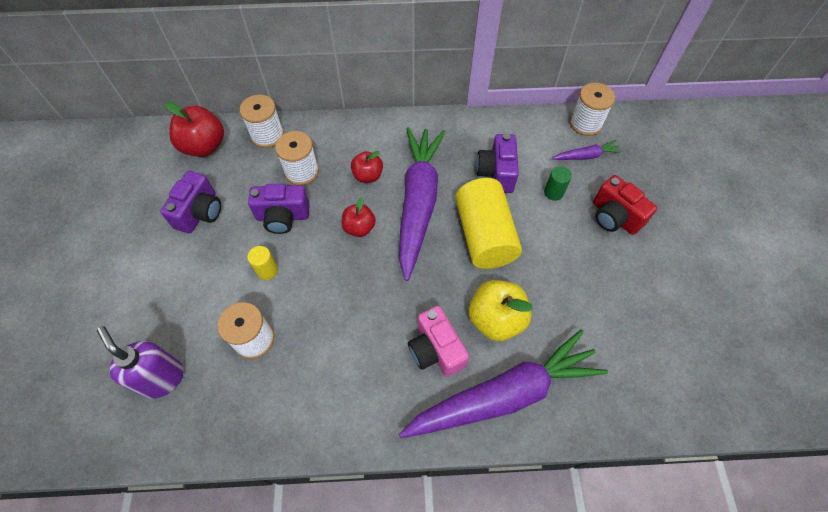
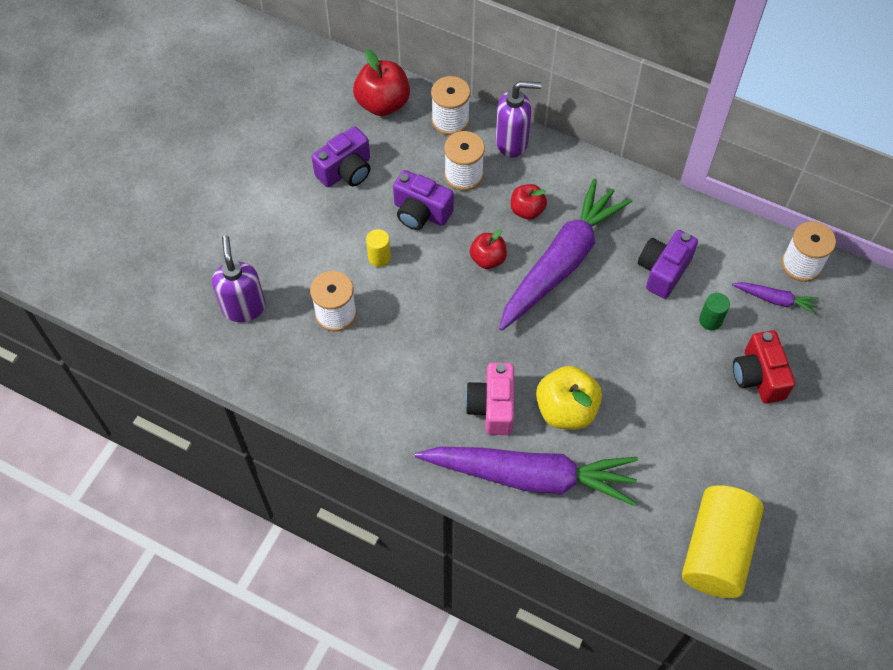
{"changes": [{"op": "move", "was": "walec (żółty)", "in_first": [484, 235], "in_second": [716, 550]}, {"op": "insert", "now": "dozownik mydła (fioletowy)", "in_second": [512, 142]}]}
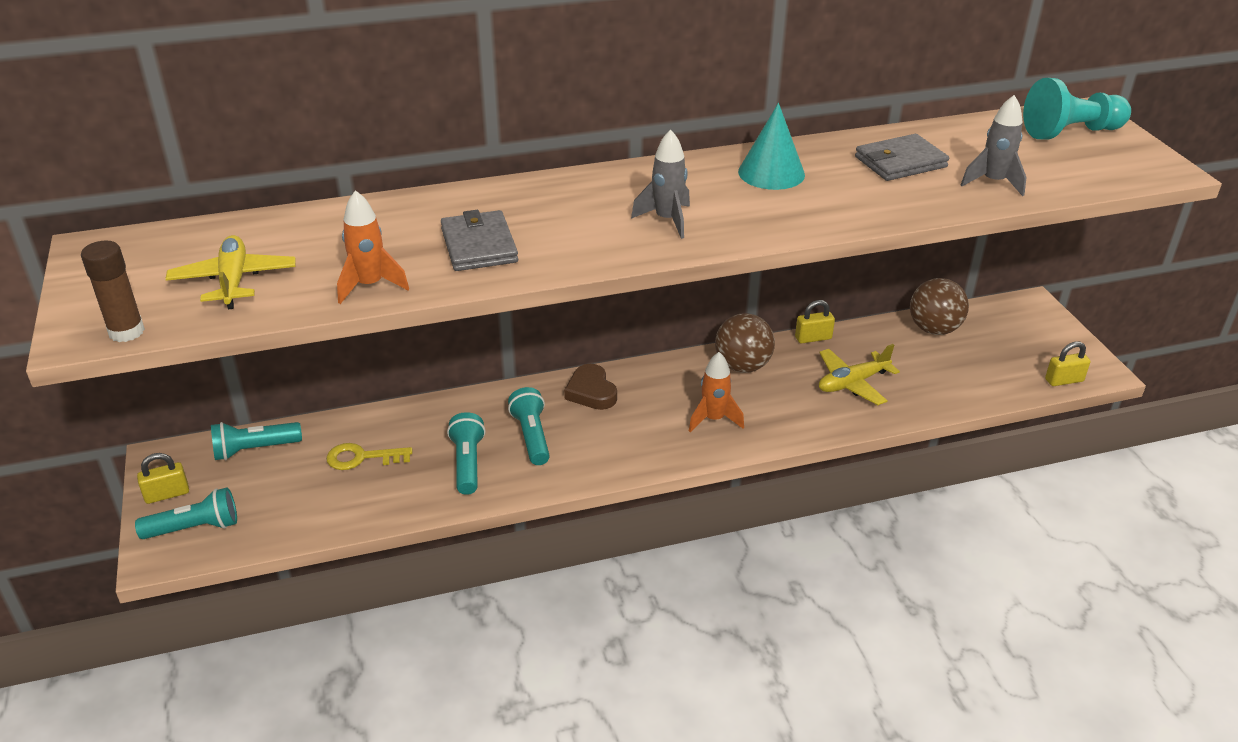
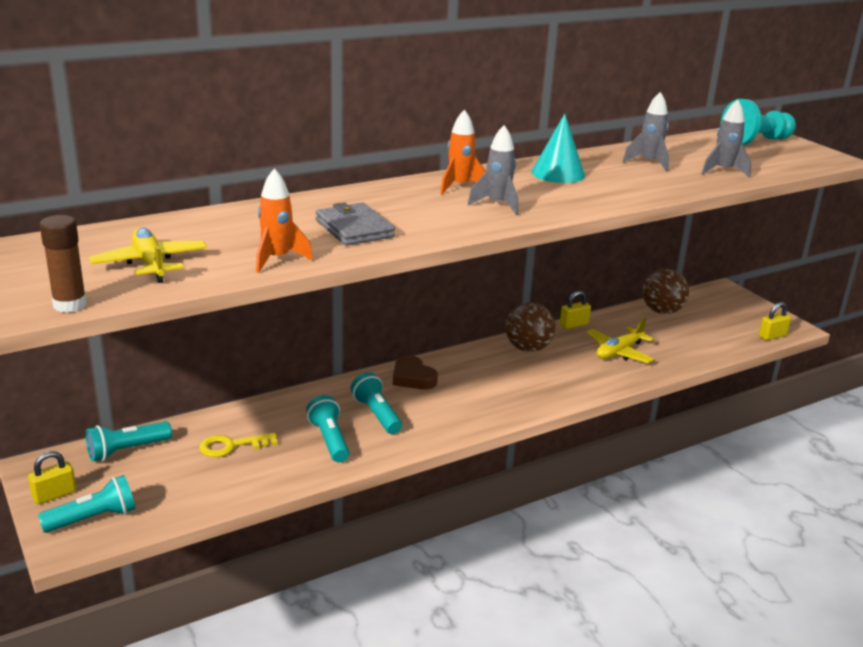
{"changes": [{"op": "move", "was": "rakieta (pomarańczowy)", "in_first": [713, 419], "in_second": [459, 187]}, {"op": "replace", "was": "portfel (szary)", "now": "rakieta (szary)", "in_first": [900, 162], "in_second": [649, 163]}]}
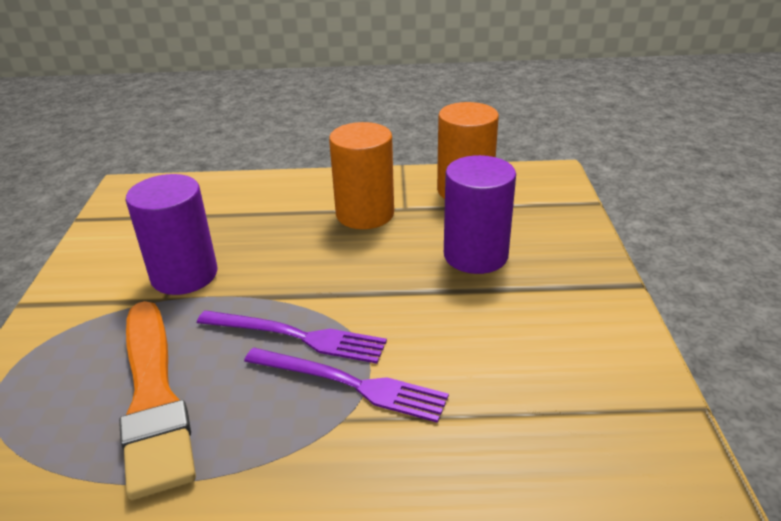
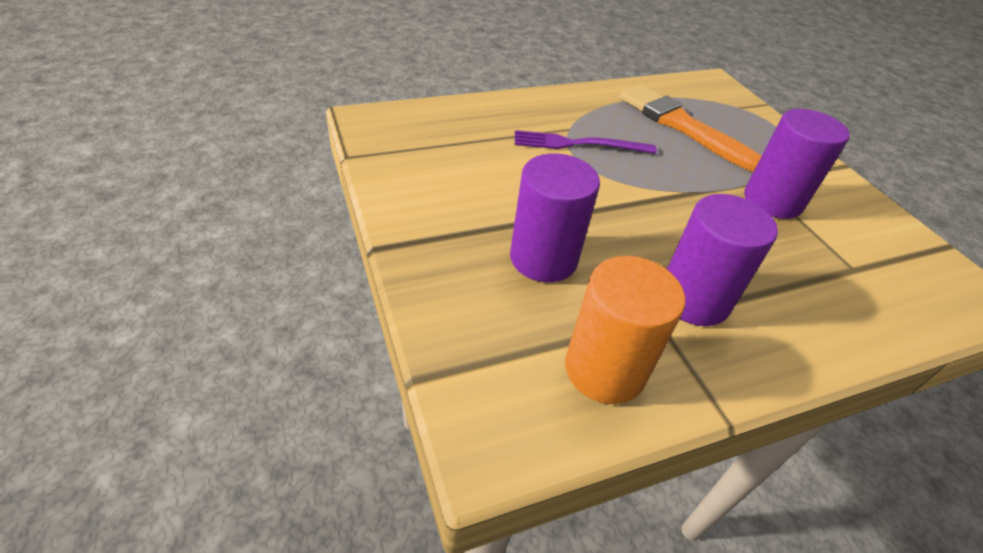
{"changes": [{"op": "delete", "was": "widelec (fioletowy)", "in_first": [296, 336]}, {"op": "recolor", "was": "walec (pomarańczowy)", "now": "walec (fioletowy)", "in_first": [365, 214], "in_second": [693, 299]}]}
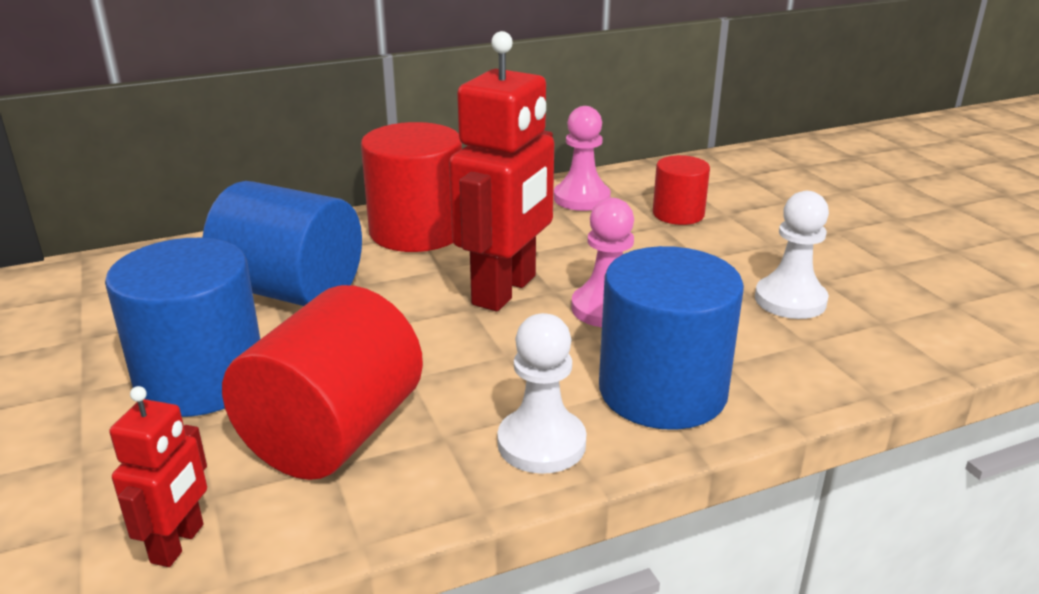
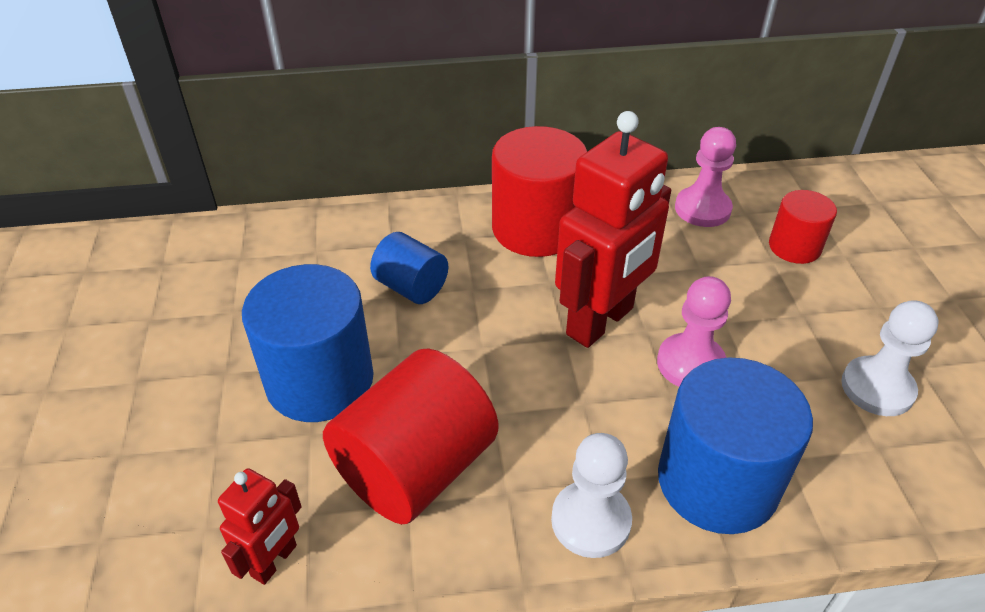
{"changes": [{"op": "resize", "was": "walec (niebieski)", "in_first": [291, 291], "in_second": [411, 287], "ratio": 0.56}]}
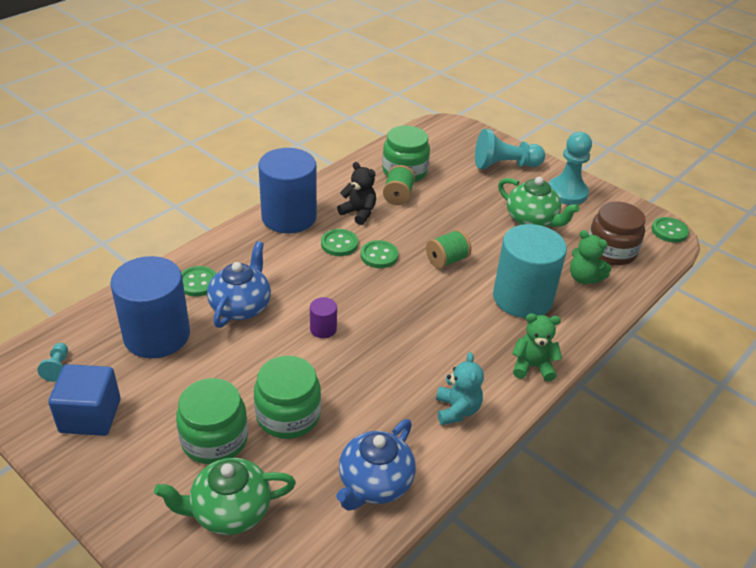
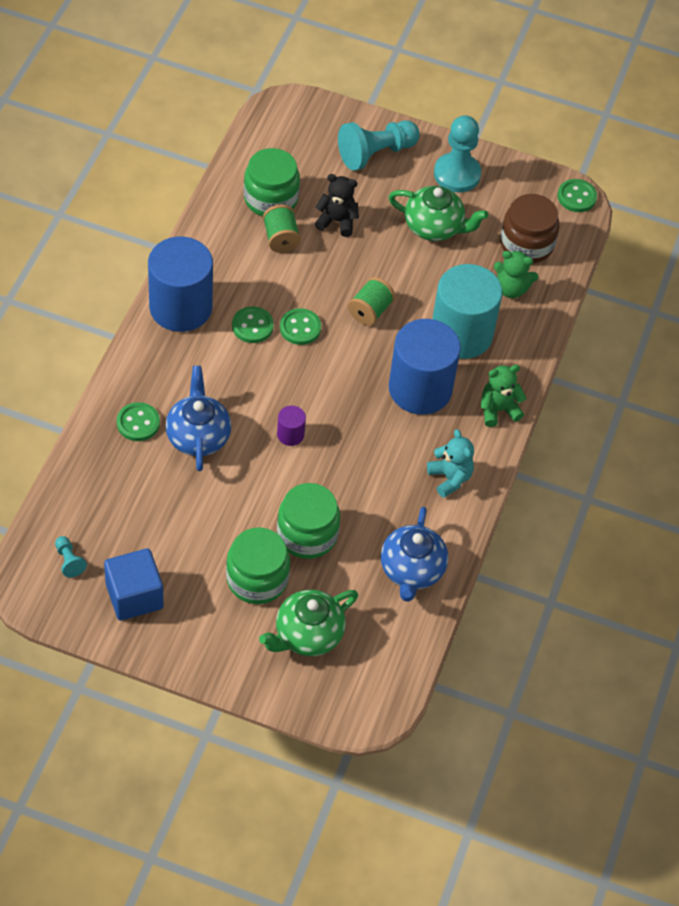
{"changes": [{"op": "move", "was": "walec (niebieski)", "in_first": [157, 335], "in_second": [420, 389]}, {"op": "move", "was": "miś (czarny)", "in_first": [359, 213], "in_second": [337, 221]}]}
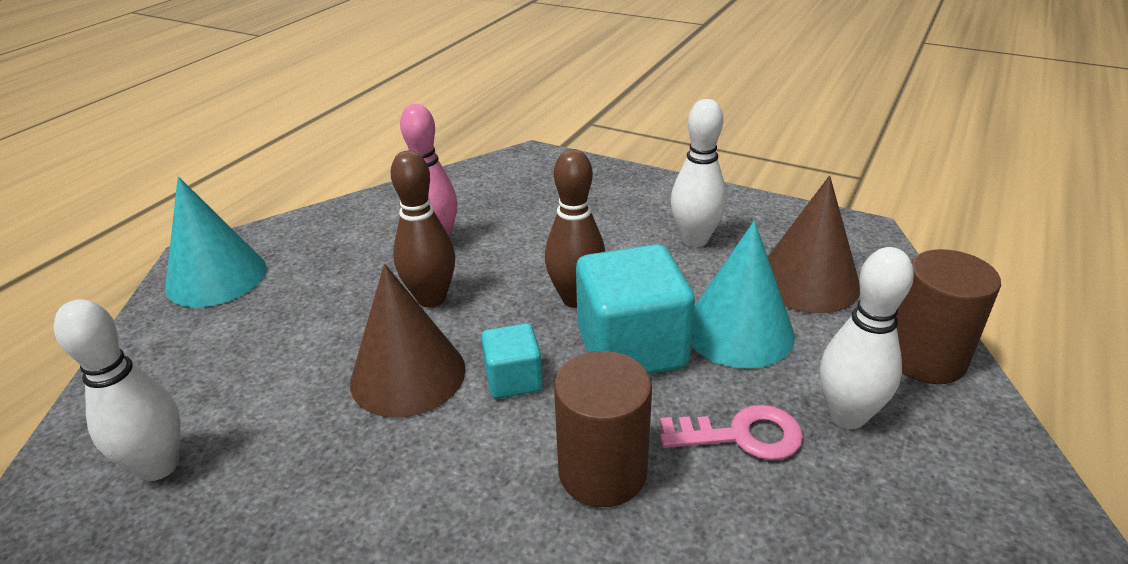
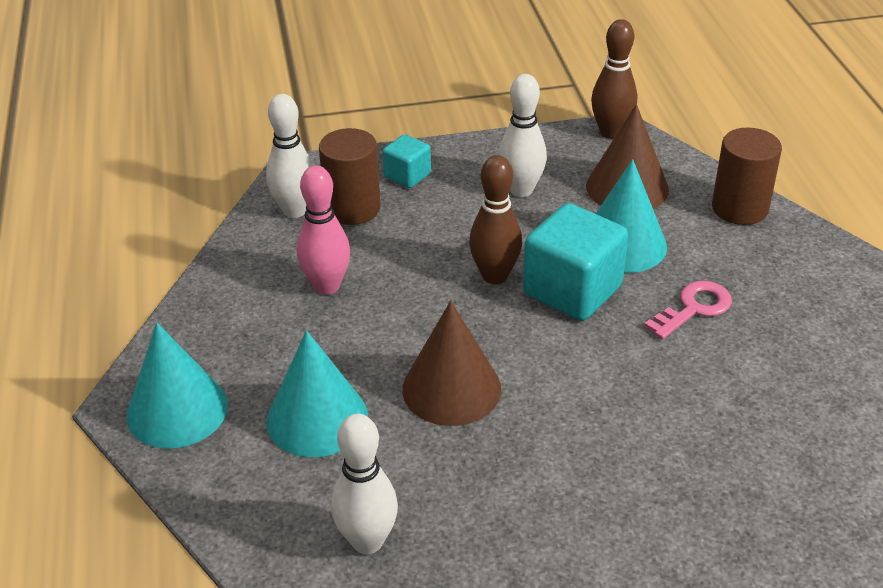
{"changes": [{"op": "move", "was": "kręgiel (brązowy)", "in_first": [431, 298], "in_second": [611, 132]}, {"op": "move", "was": "sześcian (turkusowy)", "in_first": [513, 379], "in_second": [407, 175]}, {"op": "move", "was": "walec (brązowy)", "in_first": [602, 472], "in_second": [352, 208]}, {"op": "move", "was": "kręgiel (biały)", "in_first": [847, 416], "in_second": [295, 210]}, {"op": "insert", "now": "stożek (turkusowy)", "in_second": [317, 418]}]}
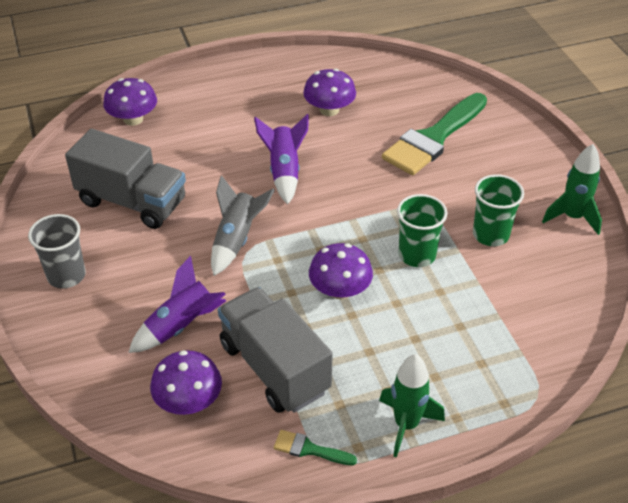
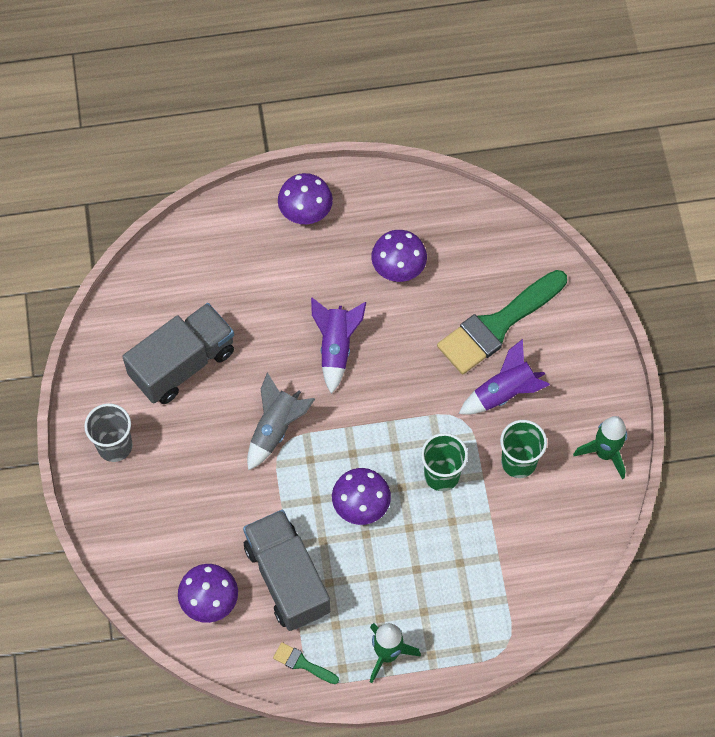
{"changes": [{"op": "rotate", "was": "ciężarówka (szary)", "in_first": [132, 202], "in_second": [182, 364], "clockwise": -75}, {"op": "move", "was": "grzyb (fioletowy)", "in_first": [133, 119], "in_second": [305, 210]}, {"op": "move", "was": "rakieta (fioletowy)", "in_first": [181, 326], "in_second": [504, 393]}]}
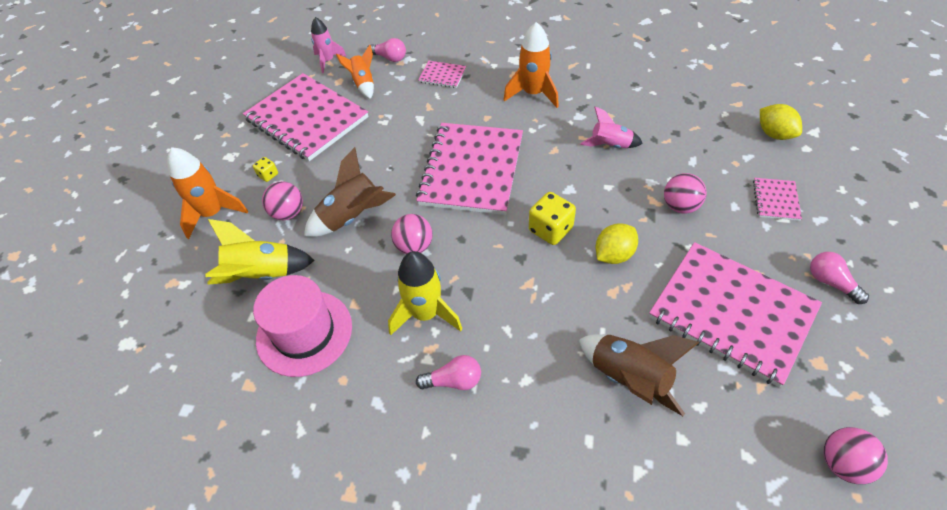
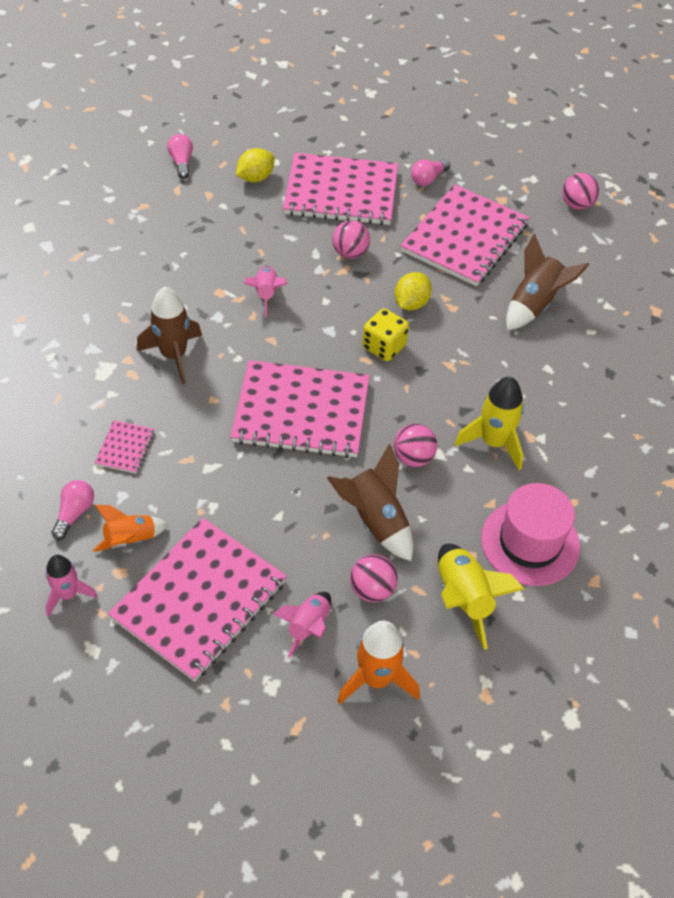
{"changes": [{"op": "replace", "was": "kostka do gry (żółty)", "now": "rakieta (różowy)", "in_first": [268, 175], "in_second": [308, 626]}, {"op": "move", "was": "żarówka (różowy)", "in_first": [454, 381], "in_second": [181, 162]}, {"op": "recolor", "was": "rakieta (pomarańczowy)", "now": "rakieta (brązowy)", "in_first": [533, 94], "in_second": [174, 355]}, {"op": "rotate", "was": "cytryna (żółty)", "in_first": [613, 255], "in_second": [411, 303], "clockwise": 75}, {"op": "resize", "was": "zeszyt (różowy)", "in_first": [775, 200], "in_second": [341, 192], "ratio": 2.36}]}
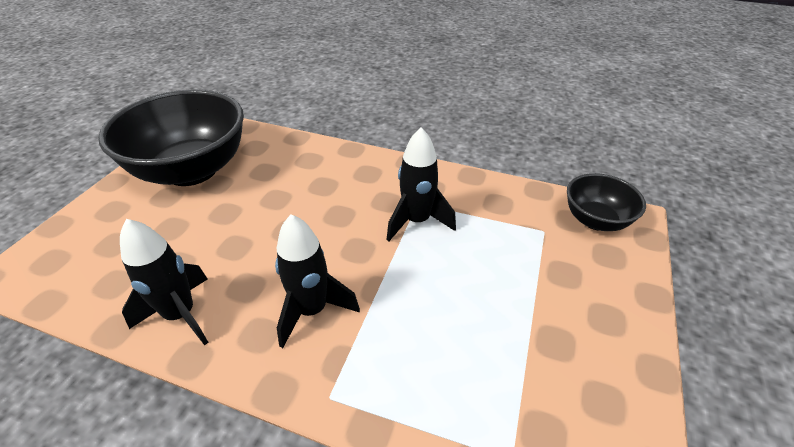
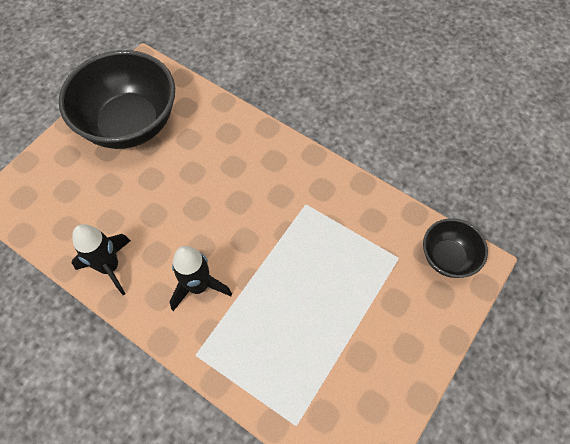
{"changes": [{"op": "delete", "was": "rakieta (czarny)", "in_first": [417, 221]}]}
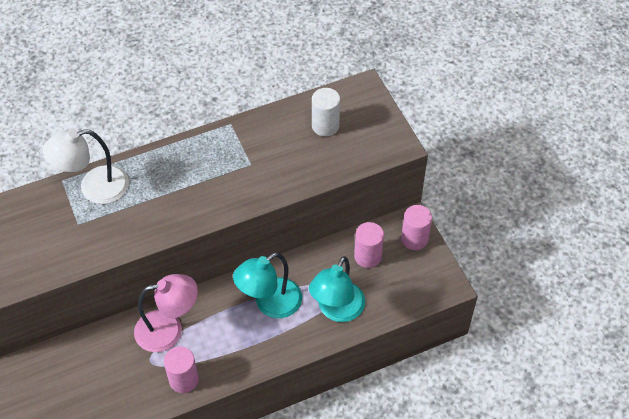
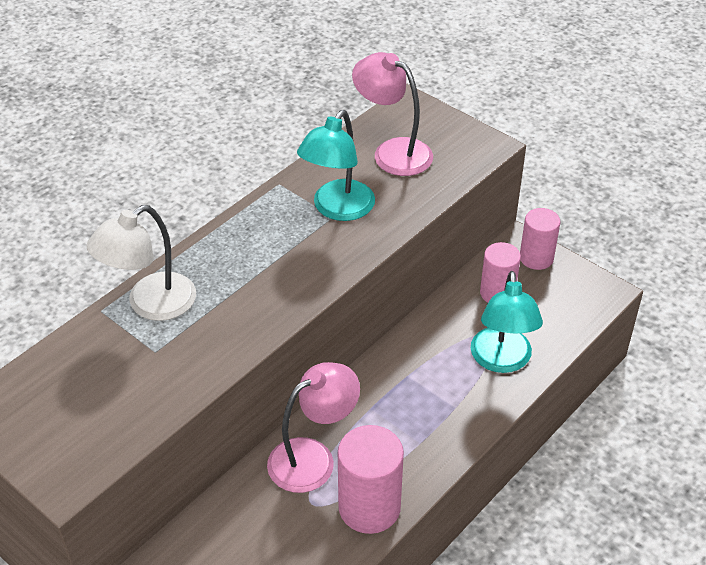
{"changes": [{"op": "resize", "was": "walec (różowy)", "in_first": [183, 379], "in_second": [369, 507], "ratio": 1.5}, {"op": "move", "was": "lampka (turkusowy)", "in_first": [270, 304], "in_second": [337, 209]}, {"op": "replace", "was": "walec (biały)", "now": "lampka (różowy)", "in_first": [325, 126], "in_second": [392, 152]}]}
